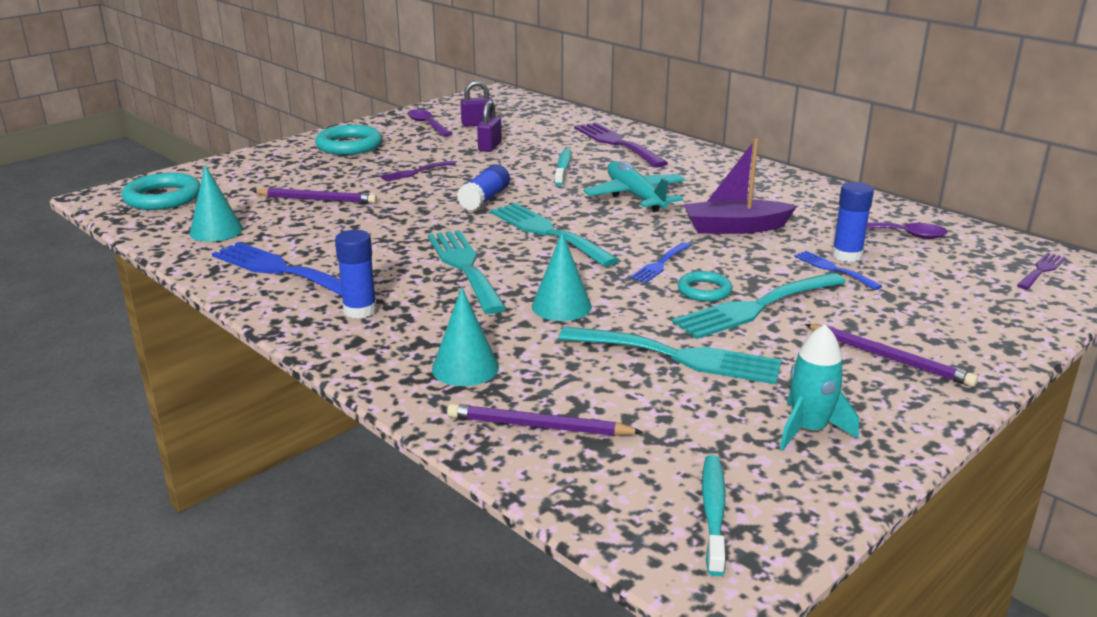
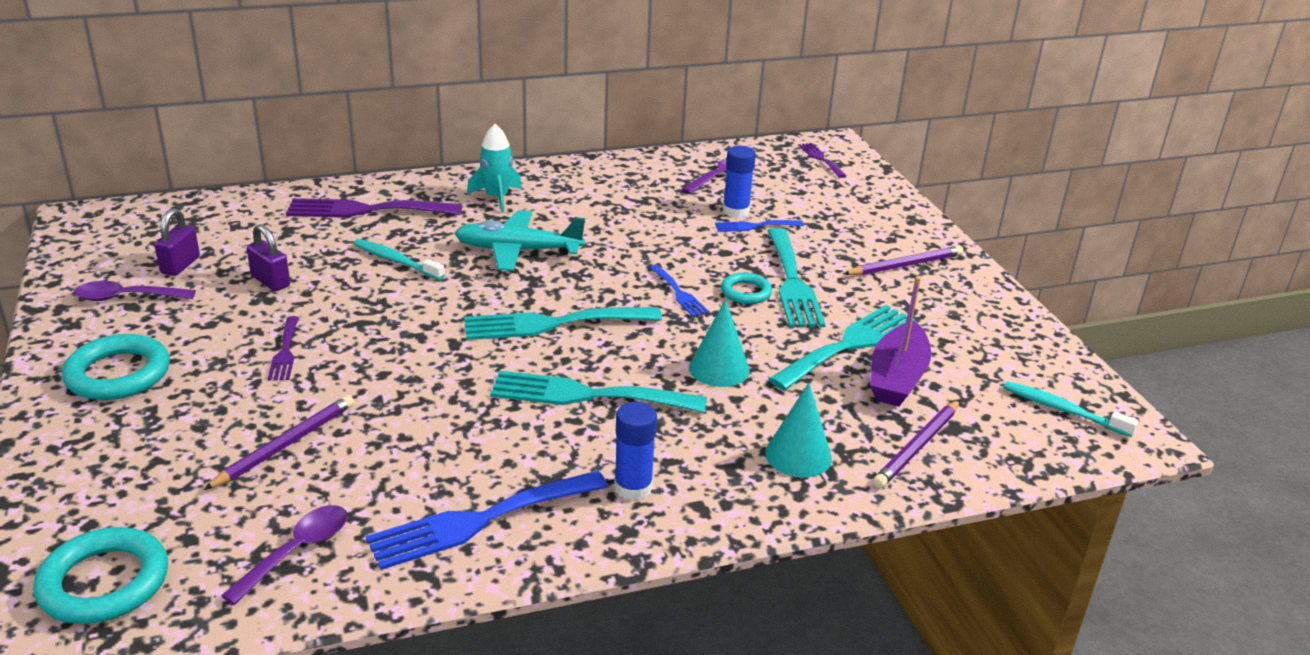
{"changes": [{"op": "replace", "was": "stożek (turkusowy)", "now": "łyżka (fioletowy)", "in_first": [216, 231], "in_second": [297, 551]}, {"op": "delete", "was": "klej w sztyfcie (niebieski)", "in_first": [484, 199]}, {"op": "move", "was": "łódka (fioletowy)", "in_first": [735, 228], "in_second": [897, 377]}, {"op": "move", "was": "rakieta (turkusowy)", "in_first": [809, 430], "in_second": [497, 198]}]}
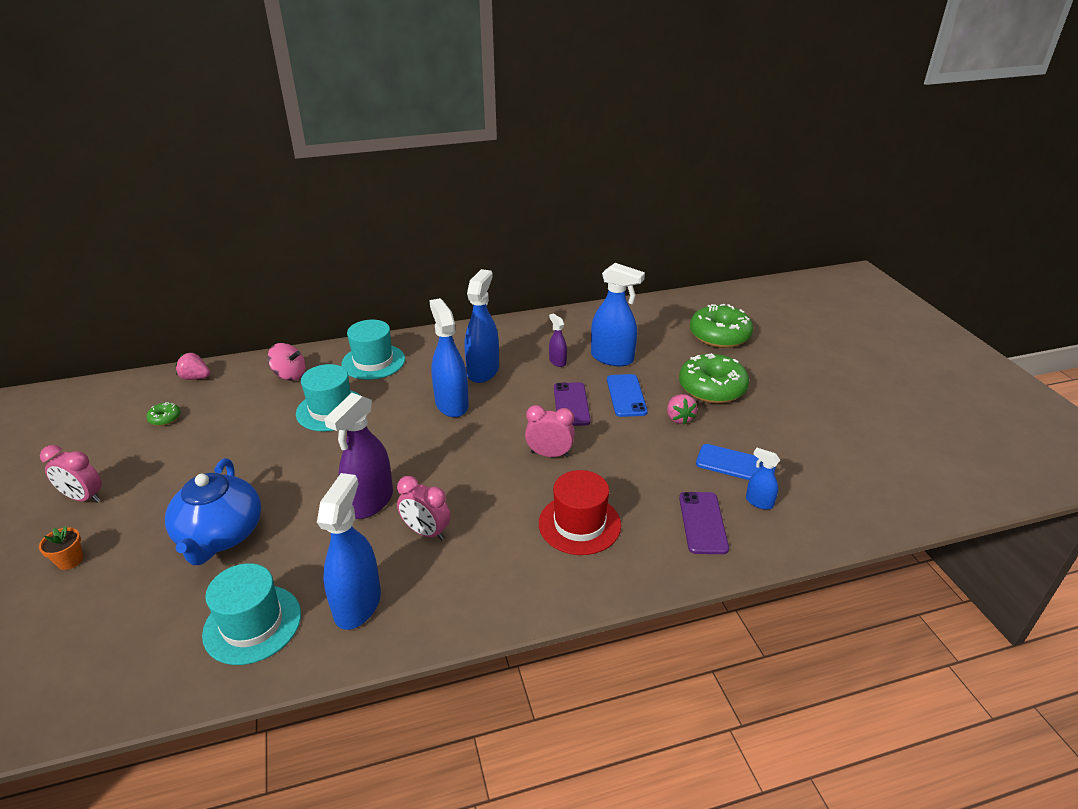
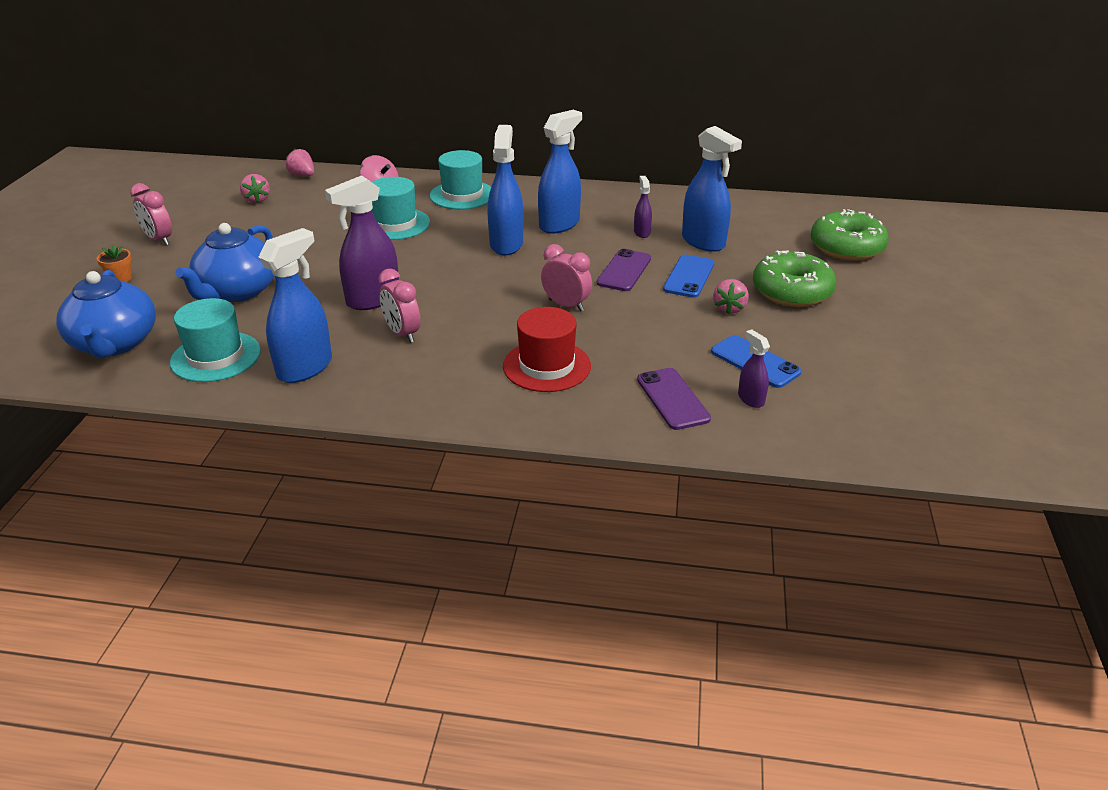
{"changes": [{"op": "replace", "was": "donut (zielony)", "now": "truskawka (różowy)", "in_first": [165, 418], "in_second": [257, 200]}, {"op": "rotate", "was": "telefon (fioletowy)", "in_first": [703, 523], "in_second": [672, 399], "clockwise": -45}, {"op": "recolor", "was": "spryskiwacz (niebieski)", "now": "spryskiwacz (fioletowy)", "in_first": [759, 502], "in_second": [750, 399]}, {"op": "insert", "now": "imbryk (niebieski)", "in_second": [115, 344]}]}
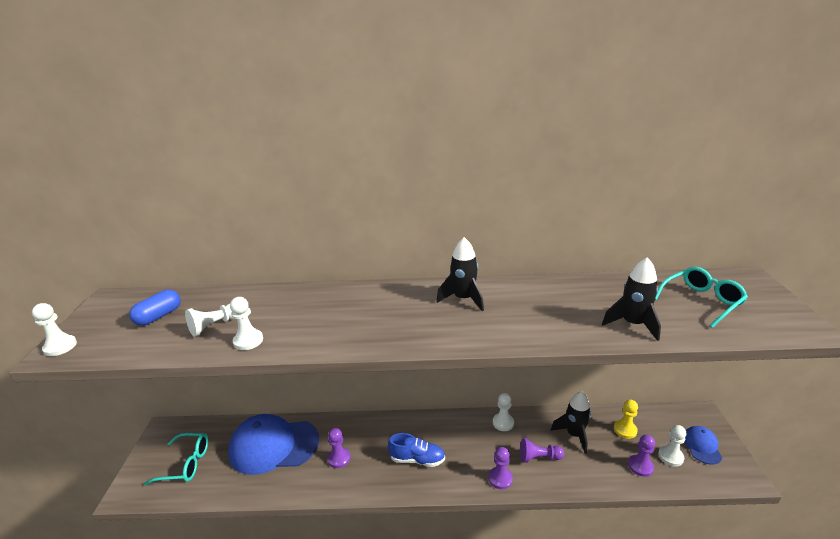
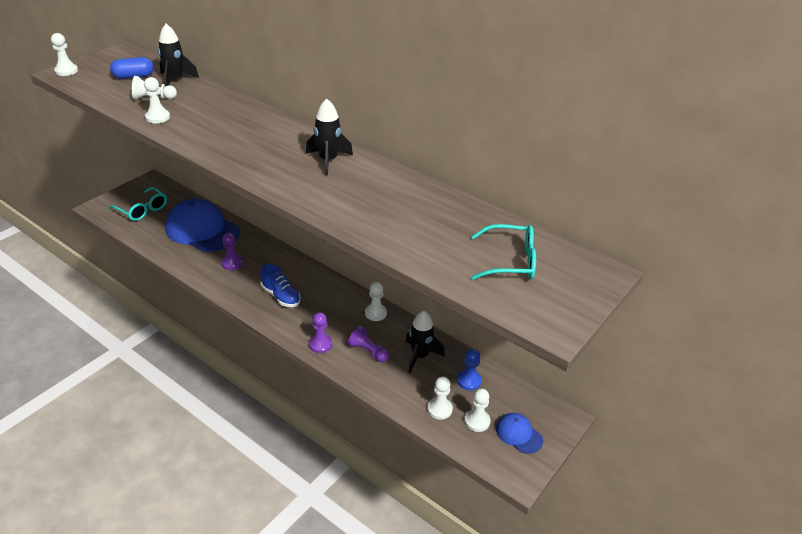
{"changes": [{"op": "move", "was": "rakieta (czarny)", "in_first": [632, 324], "in_second": [175, 80]}, {"op": "recolor", "was": "pionek (żółty)", "now": "pionek (niebieski)", "in_first": [625, 430], "in_second": [469, 381]}, {"op": "recolor", "was": "pionek (fioletowy)", "now": "pionek (biały)", "in_first": [640, 466], "in_second": [439, 409]}, {"op": "rotate", "was": "czapka (niebieski)", "in_first": [701, 446], "in_second": [518, 434], "clockwise": -90}]}
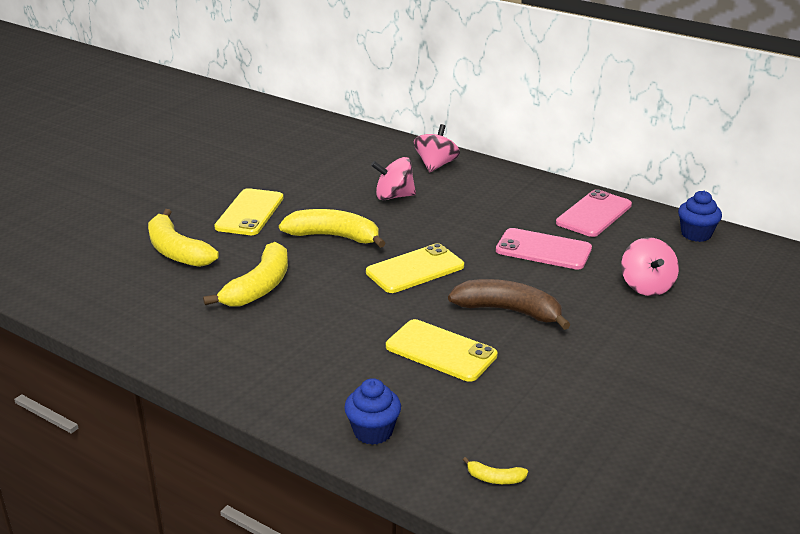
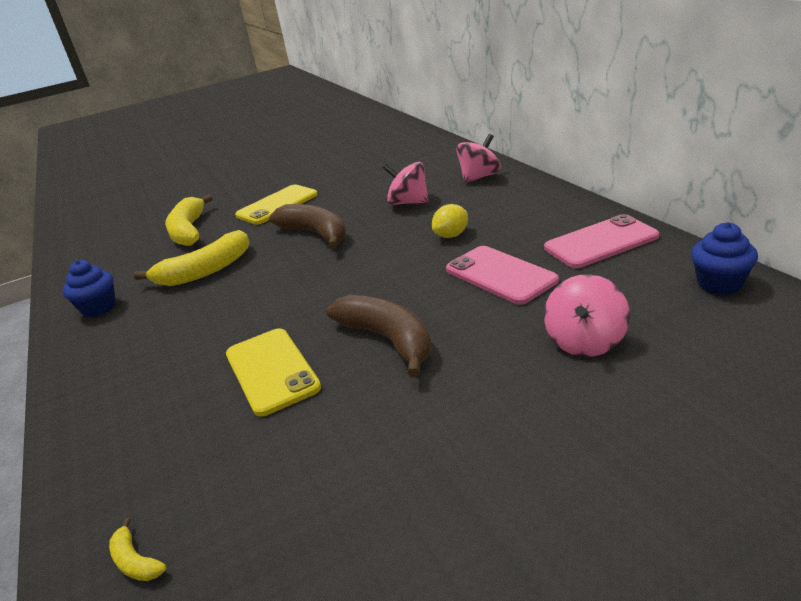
{"changes": [{"op": "recolor", "was": "banan (żółty)", "now": "banan (brązowy)", "in_first": [334, 236], "in_second": [316, 234]}, {"op": "move", "was": "muffinka (niebieski)", "in_first": [373, 431], "in_second": [99, 308]}, {"op": "delete", "was": "telefon (żółty)", "in_first": [415, 269]}, {"op": "insert", "now": "cytryna (żółty)", "in_second": [451, 235]}]}
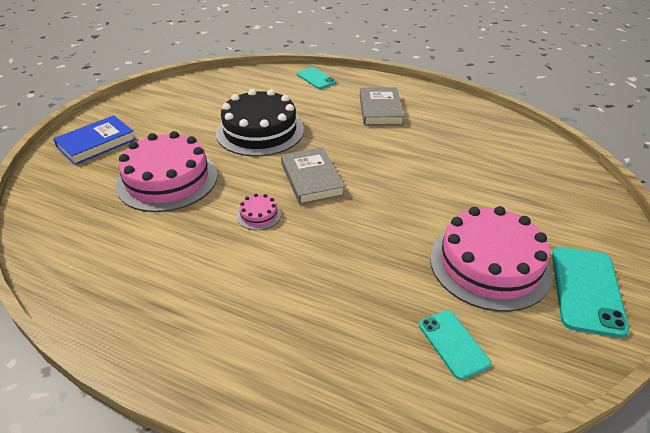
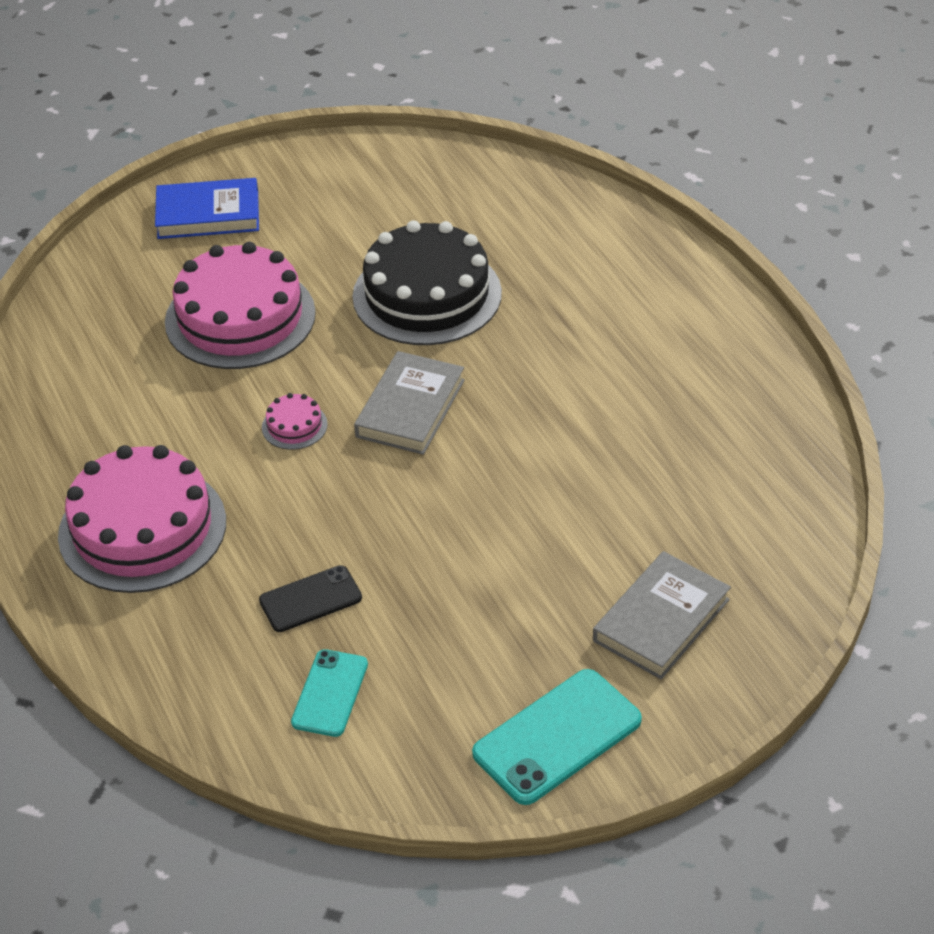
{"changes": [{"op": "delete", "was": "telefon (turkusowy)", "in_first": [316, 78]}, {"op": "move", "was": "książka (szary)", "in_first": [380, 110], "in_second": [661, 620]}, {"op": "move", "was": "tort (różowy)", "in_first": [489, 265], "in_second": [142, 528]}, {"op": "insert", "now": "telefon (czarny)", "in_second": [310, 599]}]}
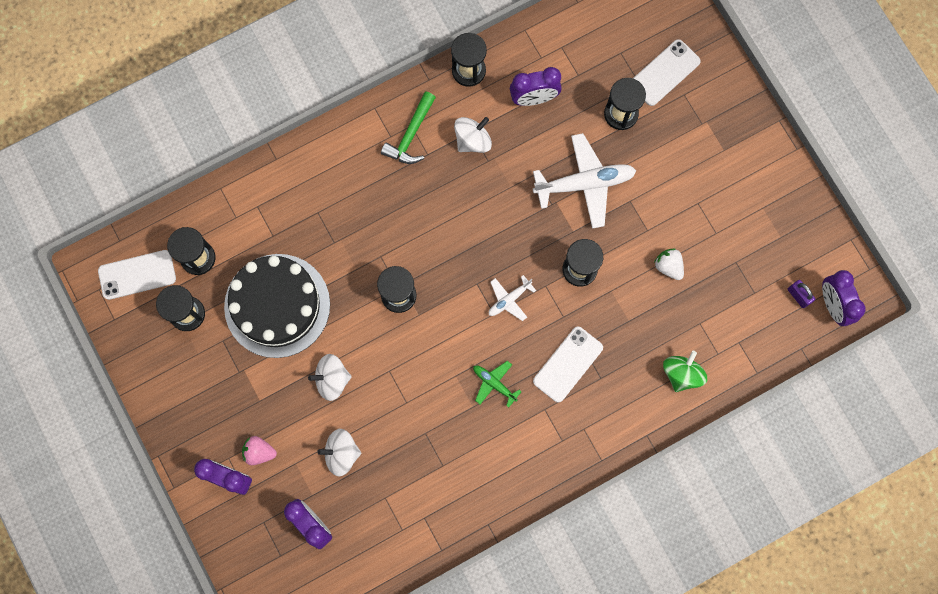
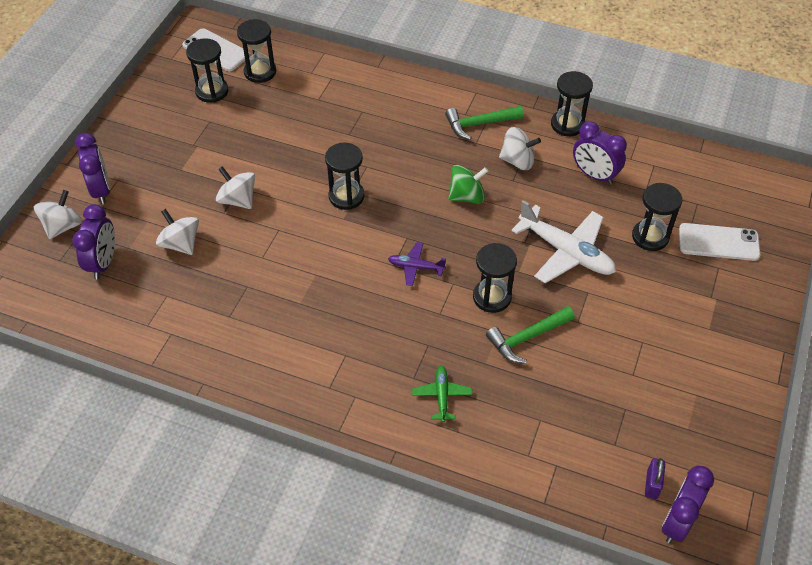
{"changes": [{"op": "delete", "was": "tort (czarny)", "in_first": [277, 305]}, {"op": "delete", "was": "truskawka (różowy)", "in_first": [259, 452]}, {"op": "move", "was": "samolot (zielony)", "in_first": [494, 383], "in_second": [442, 395]}, {"op": "recolor", "was": "samolot (biały)", "now": "samolot (fioletowy)", "in_first": [509, 300], "in_second": [415, 267]}, {"op": "delete", "was": "telefon (biały)", "in_first": [568, 364]}, {"op": "delete", "was": "truskawka (biały)", "in_first": [668, 266]}, {"op": "move", "was": "bączek (zielony)", "in_first": [681, 374], "in_second": [466, 196]}, {"op": "insert", "now": "bączek (biały)", "in_second": [63, 226]}, {"op": "insert", "now": "młotek (zielony)", "in_second": [527, 338]}]}
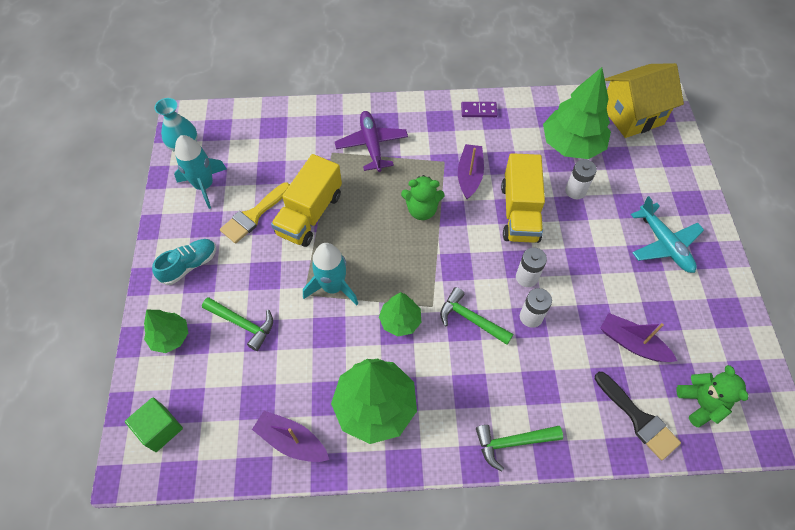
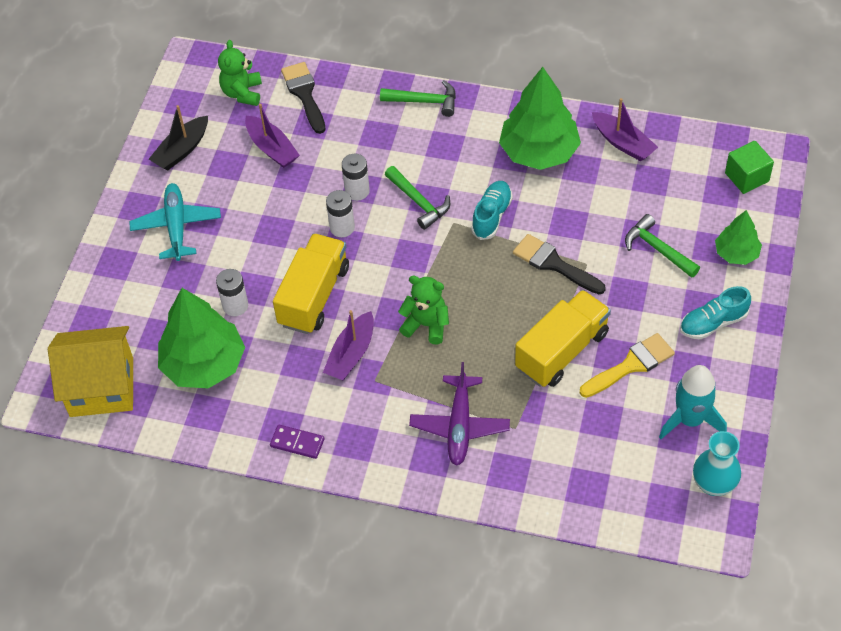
{"changes": [{"op": "replace", "was": "rakieta (turkusowy)", "now": "pędzel (czarny)", "in_first": [333, 287], "in_second": [554, 264]}, {"op": "replace", "was": "drzewko (zielony)", "now": "but (turkusowy)", "in_first": [400, 321], "in_second": [491, 216]}, {"op": "insert", "now": "łódka (czarny)", "in_second": [182, 150]}]}
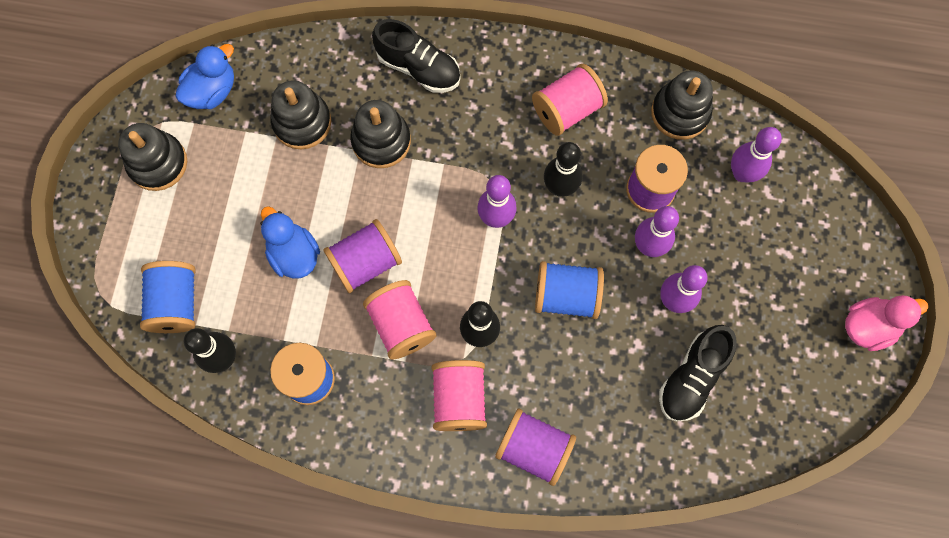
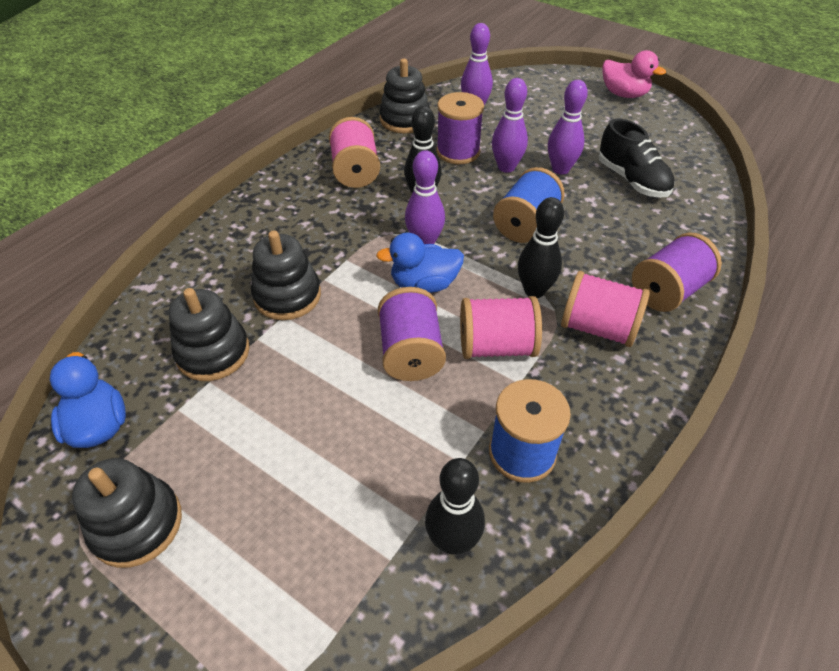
{"changes": [{"op": "delete", "was": "szpulka (niebieski)", "in_first": [176, 303]}, {"op": "move", "was": "kaczka (niebieski)", "in_first": [294, 254], "in_second": [424, 284]}, {"op": "delete", "was": "but (czarny)", "in_first": [418, 68]}, {"op": "rotate", "was": "kaczka (różowy)", "in_first": [868, 326], "in_second": [624, 94], "clockwise": 120}]}
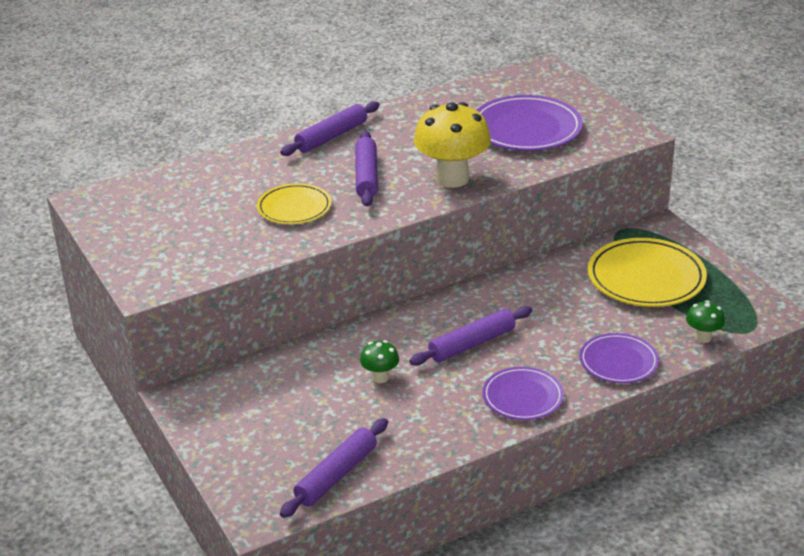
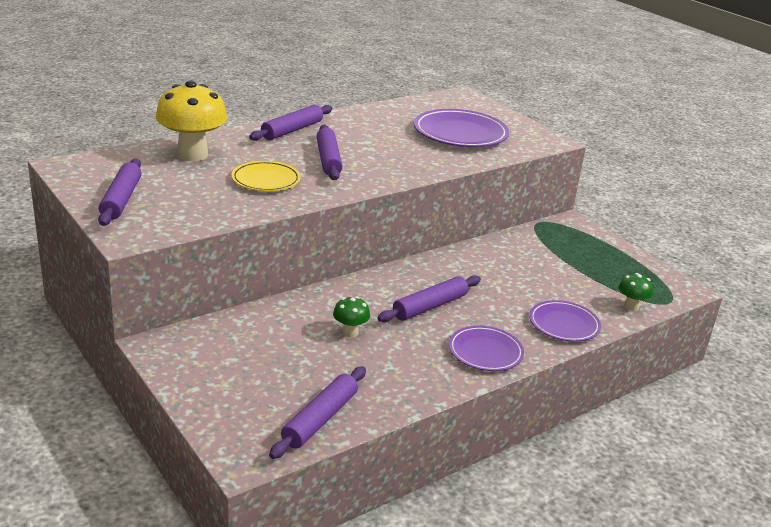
{"changes": [{"op": "move", "was": "grzyb (żółty)", "in_first": [452, 178], "in_second": [192, 155]}, {"op": "delete", "was": "talerz (żółty)", "in_first": [646, 278]}, {"op": "insert", "now": "wałek do ciasta (fioletowy)", "in_second": [121, 199]}]}
